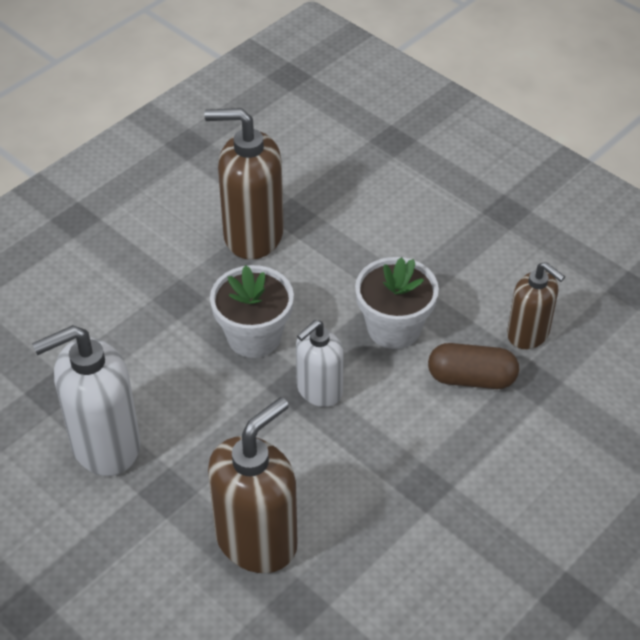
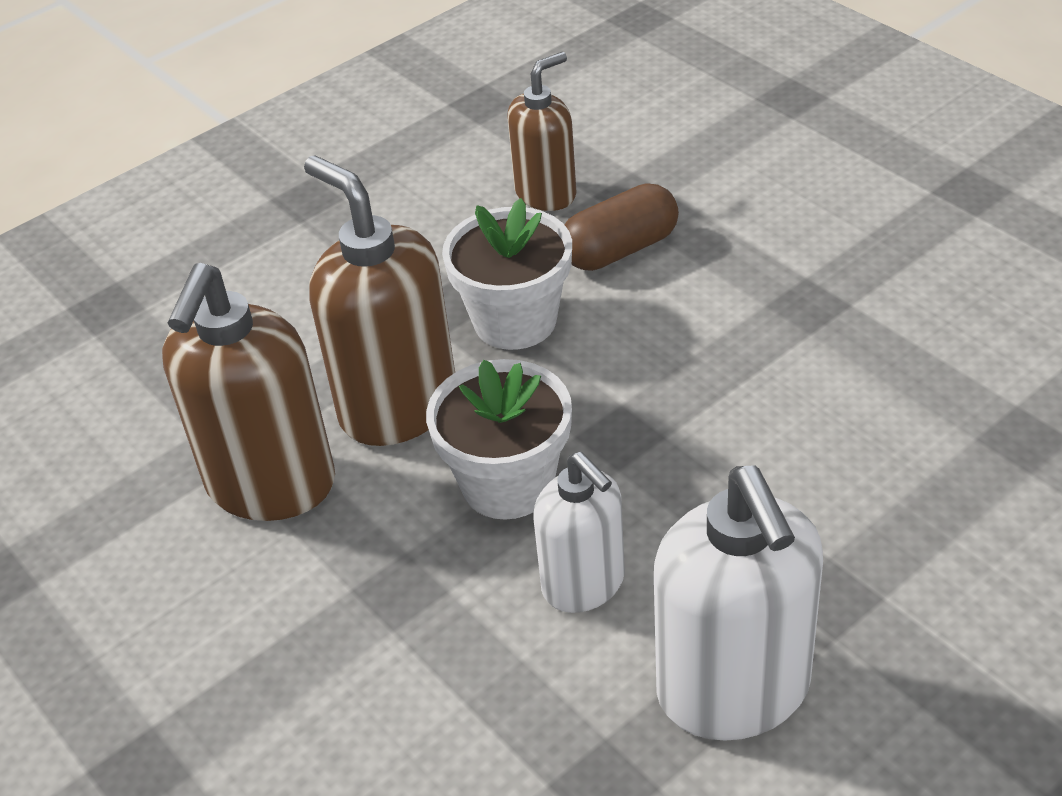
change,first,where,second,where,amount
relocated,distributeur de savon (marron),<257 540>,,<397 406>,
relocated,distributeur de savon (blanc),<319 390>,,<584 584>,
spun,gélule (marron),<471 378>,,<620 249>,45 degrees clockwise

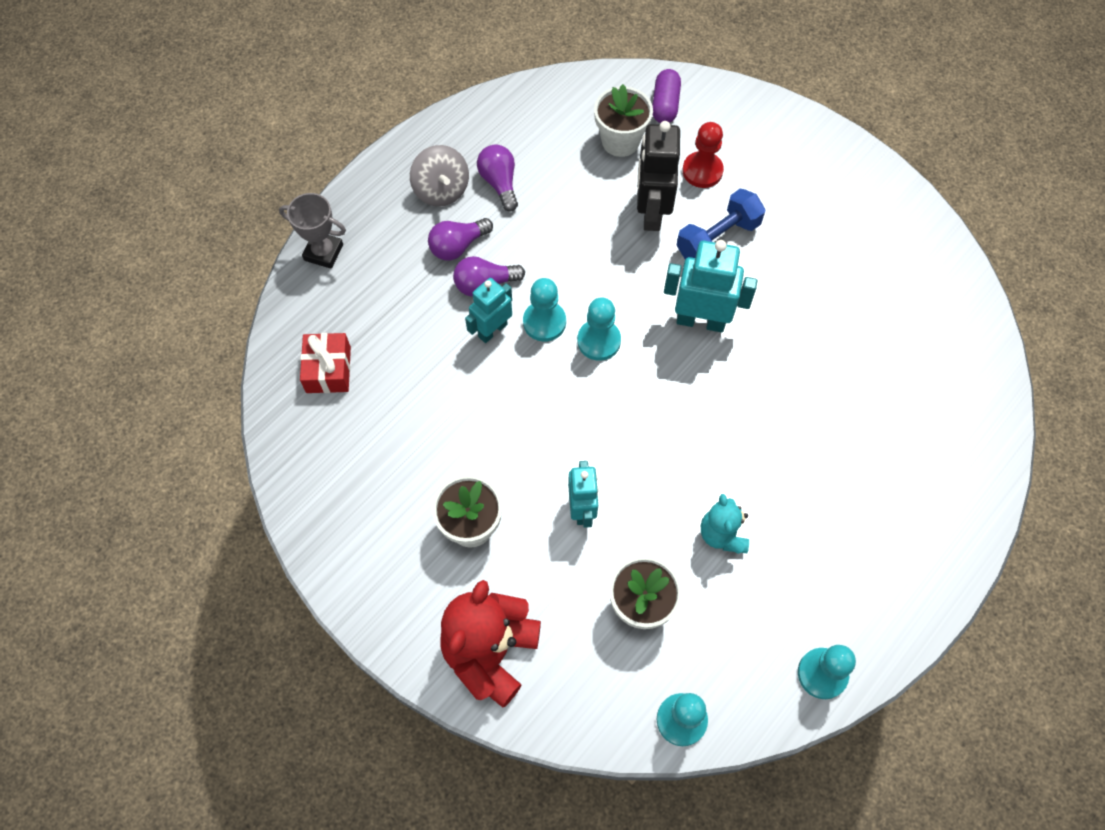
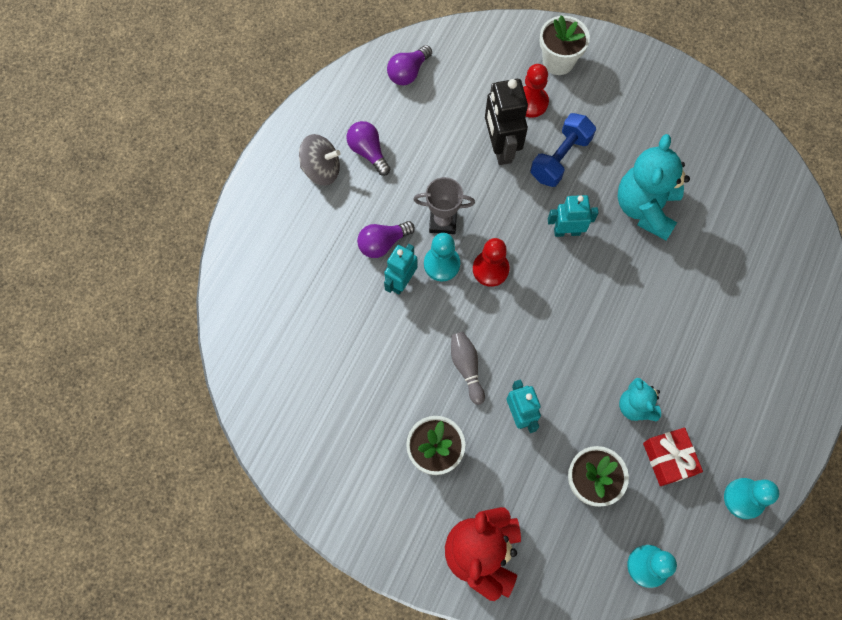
change,first,where,second,where,amount
relocated,trophée (gris),<323 252>,,<442 221>,
relocated,cadeau (rouge),<328 369>,,<668 459>,
spun,toupie (gris),<441 190>,,<321 169>,45 degrees counterclockwise
relocated,ampoule (violet),<458 246>,,<408 72>,
colour,pion (turquoise),<599 341>,pion (rouge),<490 269>,
relocated,pot de fleurs (blanc),<620 141>,,<558 61>,
missing,gélule (violet),<665 105>,,,
size,robot (turquoise),<700 320>,,<567 231>,x0.65
appeared,,,quille (gris),<466 368>,
appeared,,,ours en peluche (turquoise),<645 208>,

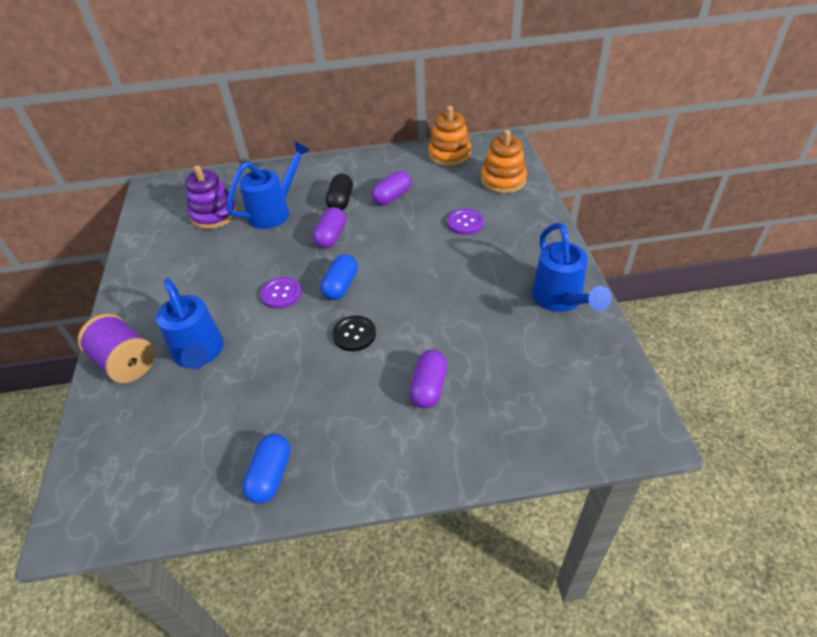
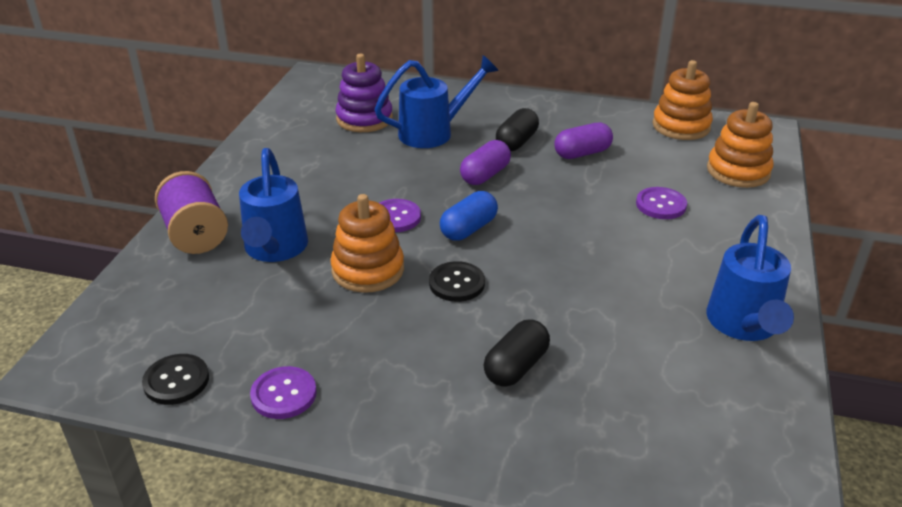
change,first,where,second,where,amount
exchanged,gélule (bleu),<270 476>,bouton (violet),<284 394>,
colour,gélule (violet),<429 387>,gélule (noir),<516 367>,
appeared,,,bouton (noir),<176 381>,
appeared,,,jouet à empiler (orange),<368 270>,

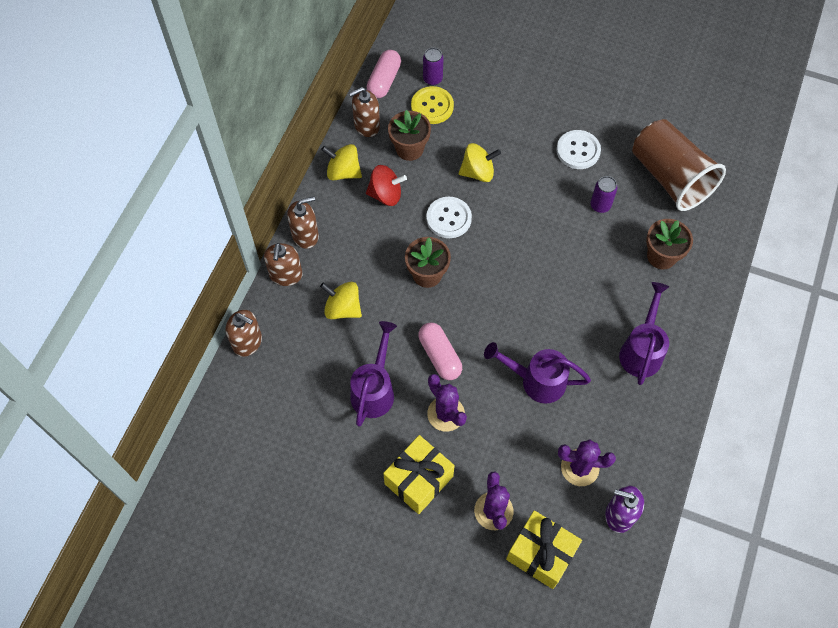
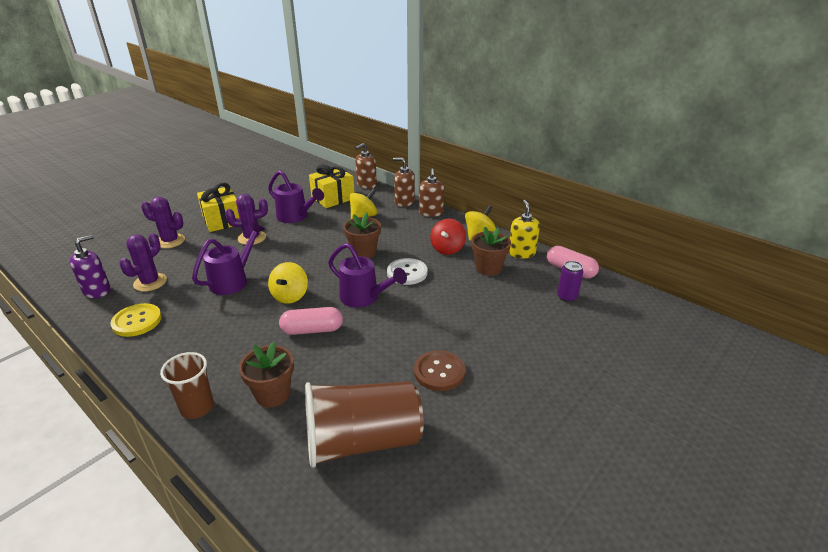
change,first,where,second,where,amount
colour,distributeur de savon (marron),<366 125>,distributeur de savon (jaune),<521 253>,
relocated,bouton (jaune),<432 106>,,<137 321>,
relocated,gélule (rose),<439 356>,,<312 330>,
relocated,toupie (jaune),<478 172>,,<290 296>,
relocated,cadeau (jaune),<541 554>,,<333 198>,
colour,bouton (blanc),<578 150>,bouton (marron),<439 372>,
missing,canette (violet),<600 205>,,,
relocated,arrosoir (violet),<641 350>,,<364 298>,
appeared,,,gobelet (marron),<197 407>,

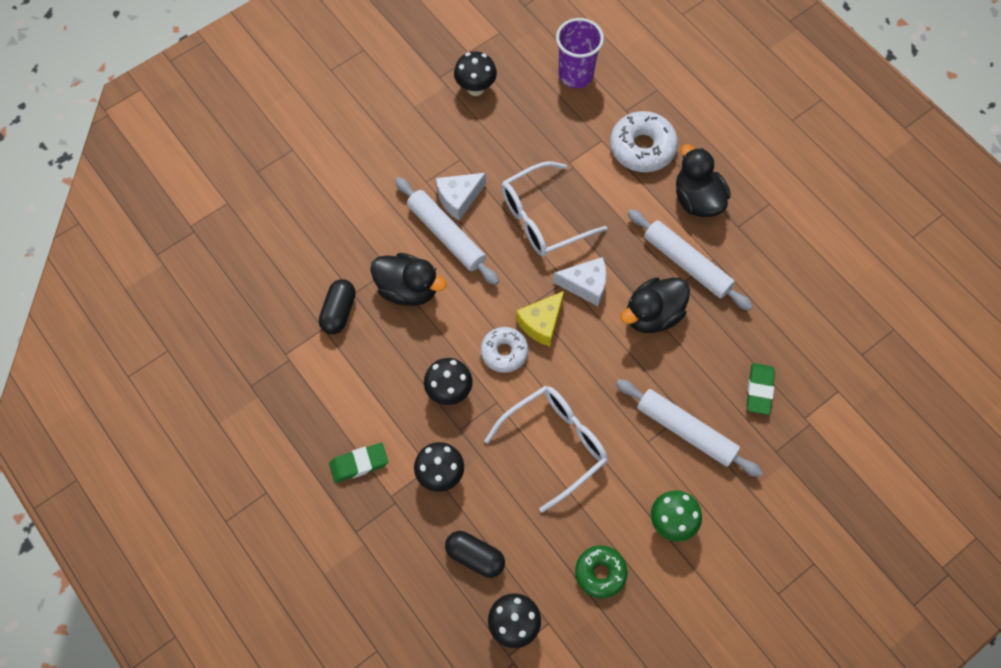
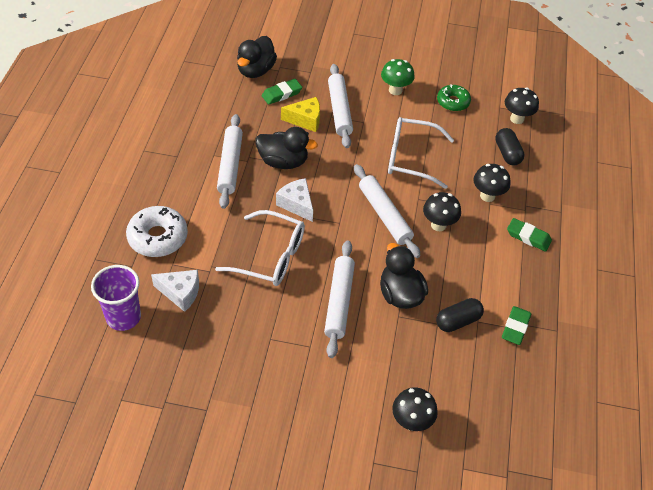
change,first,where,second,where,amount
relocated,fromage (blanc),<459 198>,,<180 293>,
relocated,champignon (noir),<475 88>,,<411 422>,
exchanged,beignet (blanc),<504 352>,rouleau à pâtisserie (blanc),<384 215>,
relocated,fromage (jaune),<541 323>,,<305 120>,
relocated,canard (noir),<697 200>,,<256 70>,
appeared,,,gomme (vert),<515 327>,

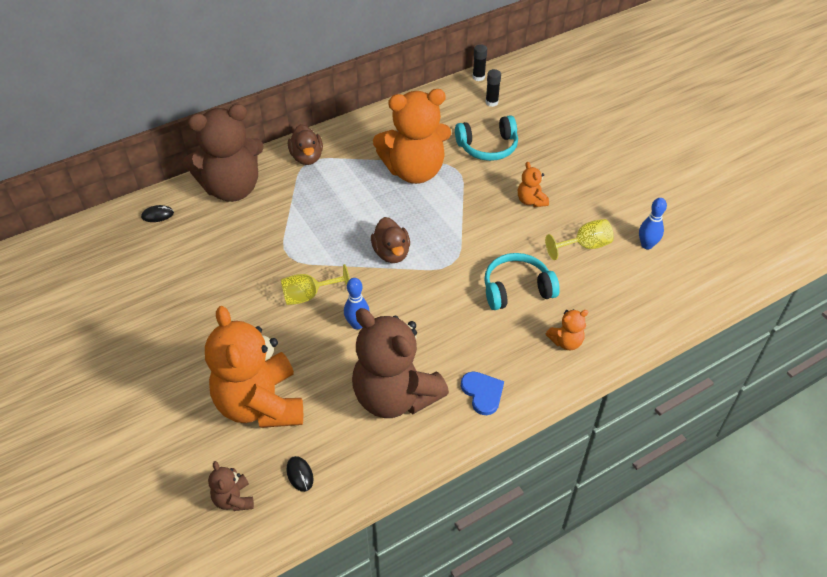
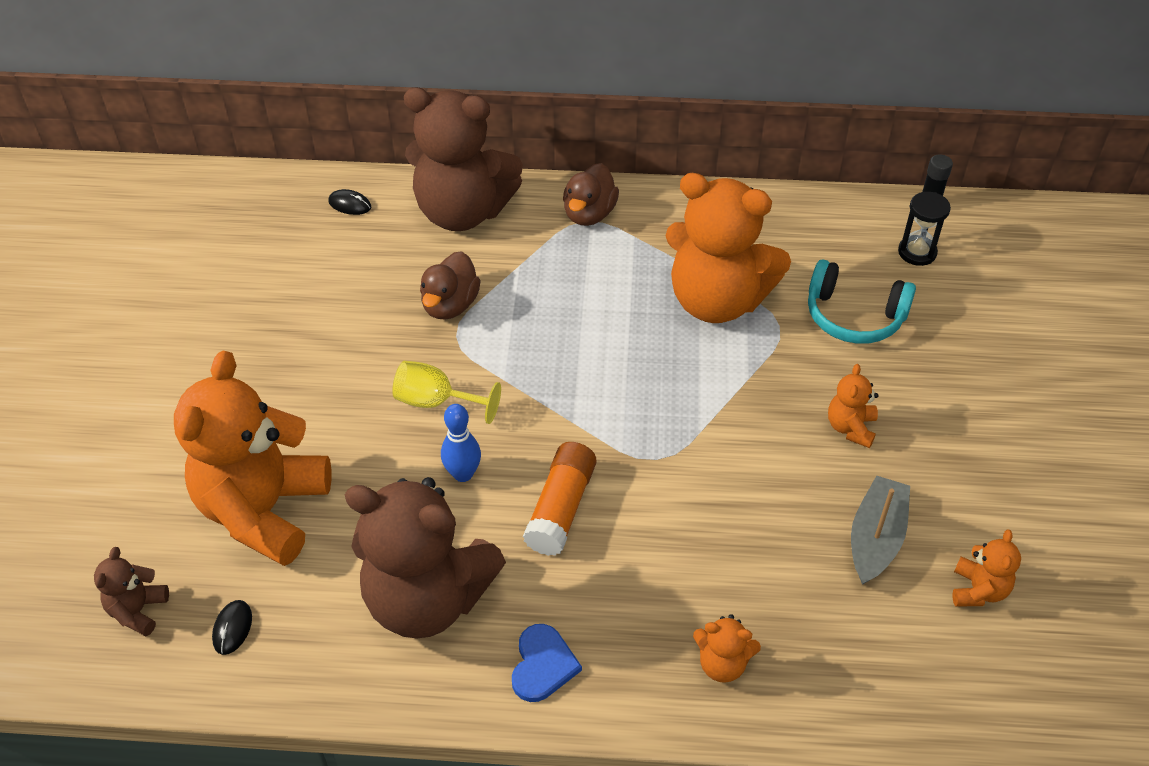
change,first,where,second,where,amount
spun,ours en peluche (marron),<395 396>,,<427 598>,60 degrees counterclockwise
relocated,canard (marron),<391 253>,,<450 305>,
missing,casque audio (turquoise),<517 289>,,,
exchanged,bâton de colle (noir),<491 102>,sablier (noir),<917 252>,
exchanged,verre à pied (jaune),<585 246>,bateau (gris),<875 538>,
exchanged,quille (bleu),<647 245>,ours en peluche (orange),<978 590>,
appeared,,,bâton de colle (orange),<561 508>,

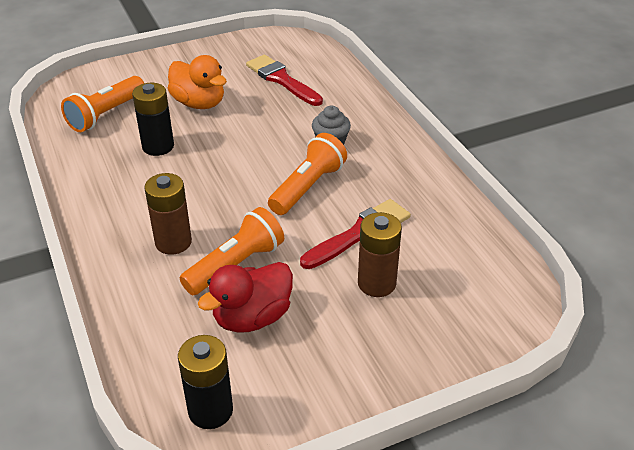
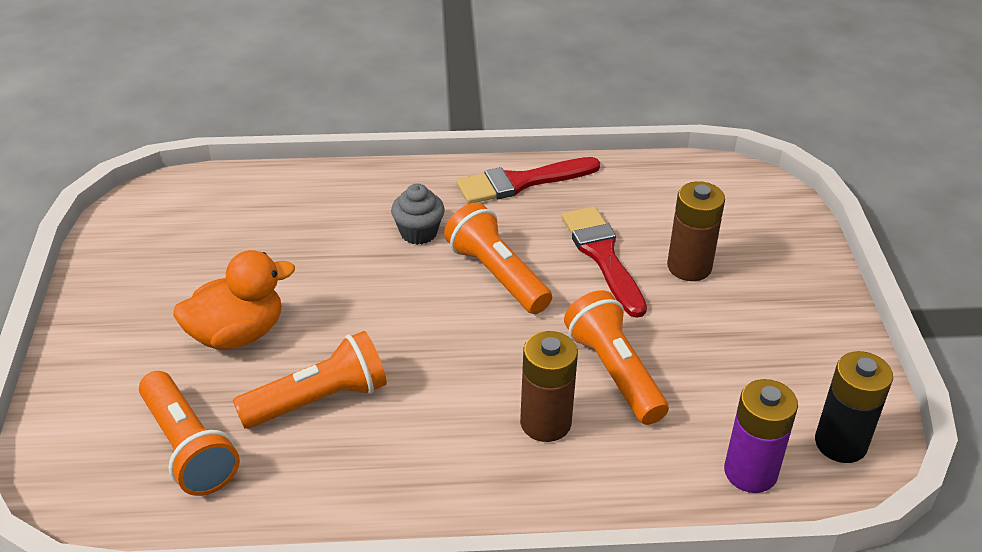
change,first,where,second,where,amount
exchanged,pile (noir),<158 146>,lampe de poche (orange),<319 400>,
missing,canard (rouge),<252 317>,,,
relocated,pinceau (rouge),<282 80>,,<521 182>,
appeared,,,pile (violet),<750 472>,

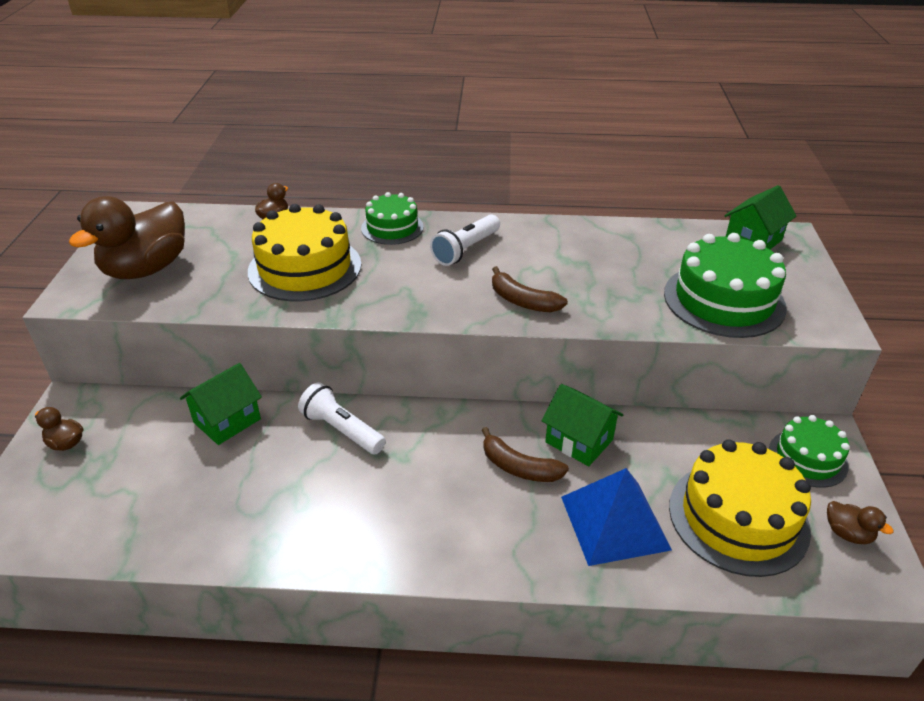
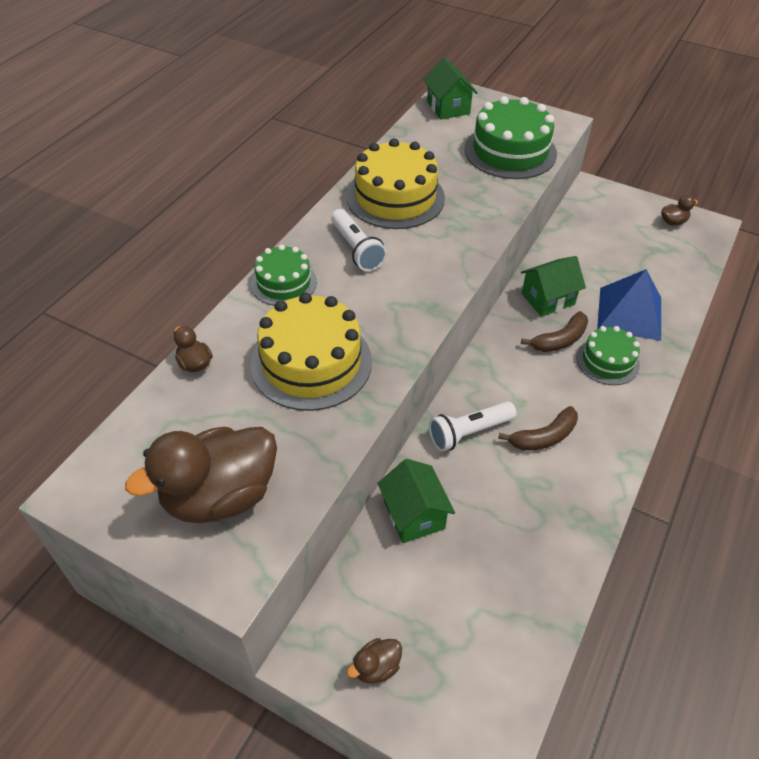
change,first,where,second,where,amount
spun,canard (marron),<146 269>,,<220 496>,90 degrees clockwise
relocated,banane (marron),<522 301>,,<544 437>,
relocated,gâteau (jaune),<738 517>,,<395 197>,
relocated,gâteau (vert),<807 458>,,<607 361>,

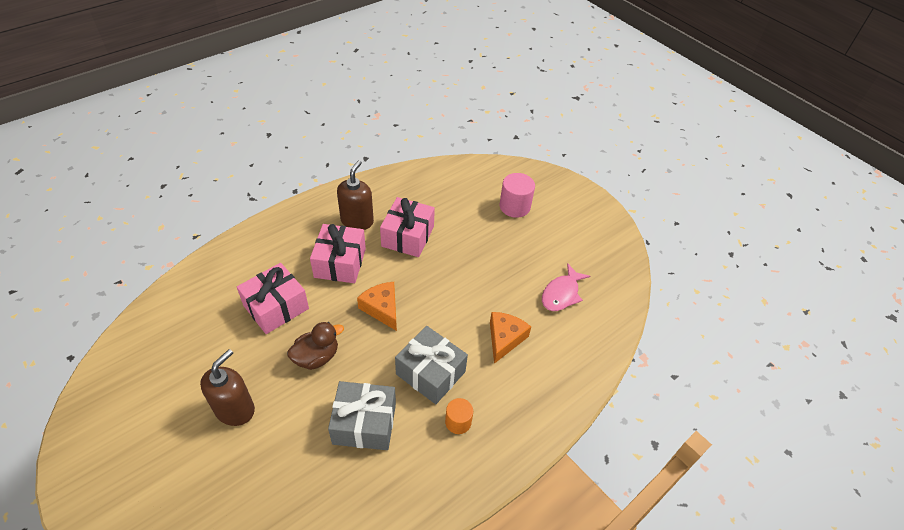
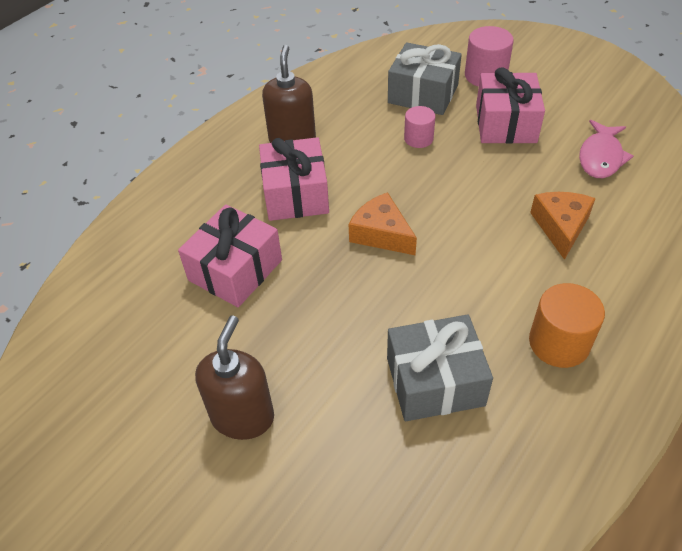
change,first,where,second,where,amount
missing,canard (marron),<316 357>,,,
relocated,cadeau (rose),<408 236>,,<506 124>,
relocated,cadeau (gris),<430 373>,,<423 94>,
size,cylindre (orange),<458 422>,,<559 343>,x1.57
appeared,,,cylindre (rose),<418 138>,

